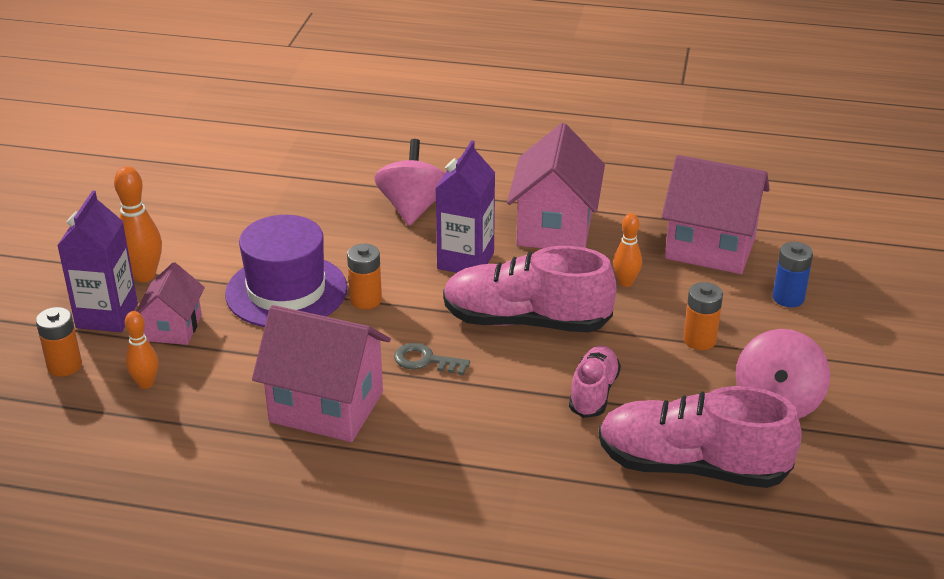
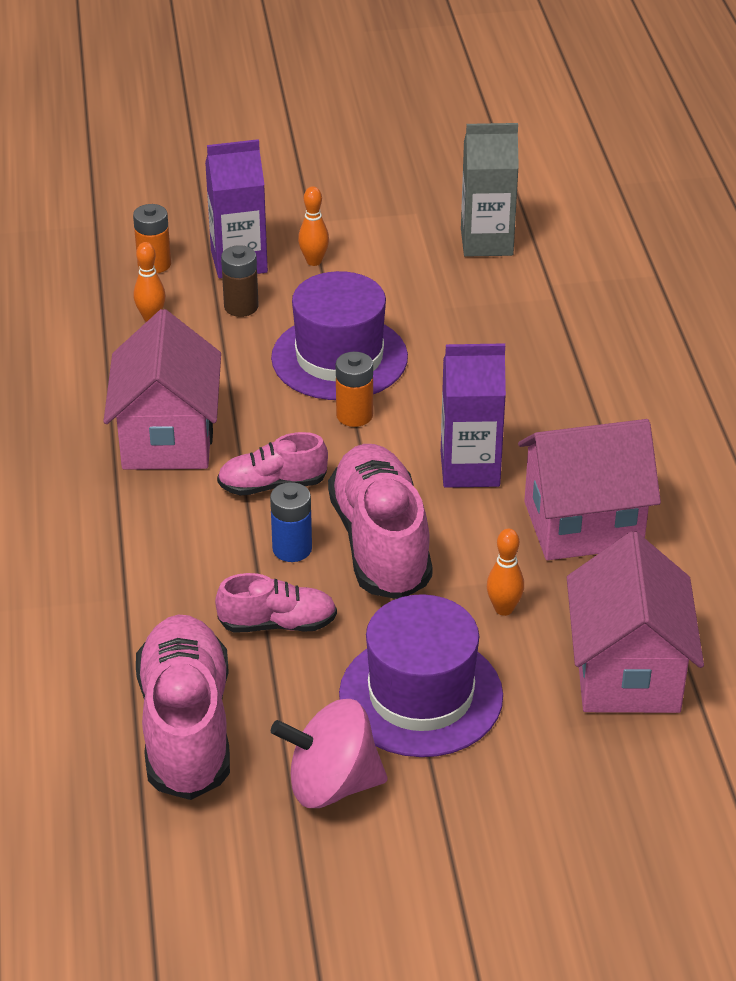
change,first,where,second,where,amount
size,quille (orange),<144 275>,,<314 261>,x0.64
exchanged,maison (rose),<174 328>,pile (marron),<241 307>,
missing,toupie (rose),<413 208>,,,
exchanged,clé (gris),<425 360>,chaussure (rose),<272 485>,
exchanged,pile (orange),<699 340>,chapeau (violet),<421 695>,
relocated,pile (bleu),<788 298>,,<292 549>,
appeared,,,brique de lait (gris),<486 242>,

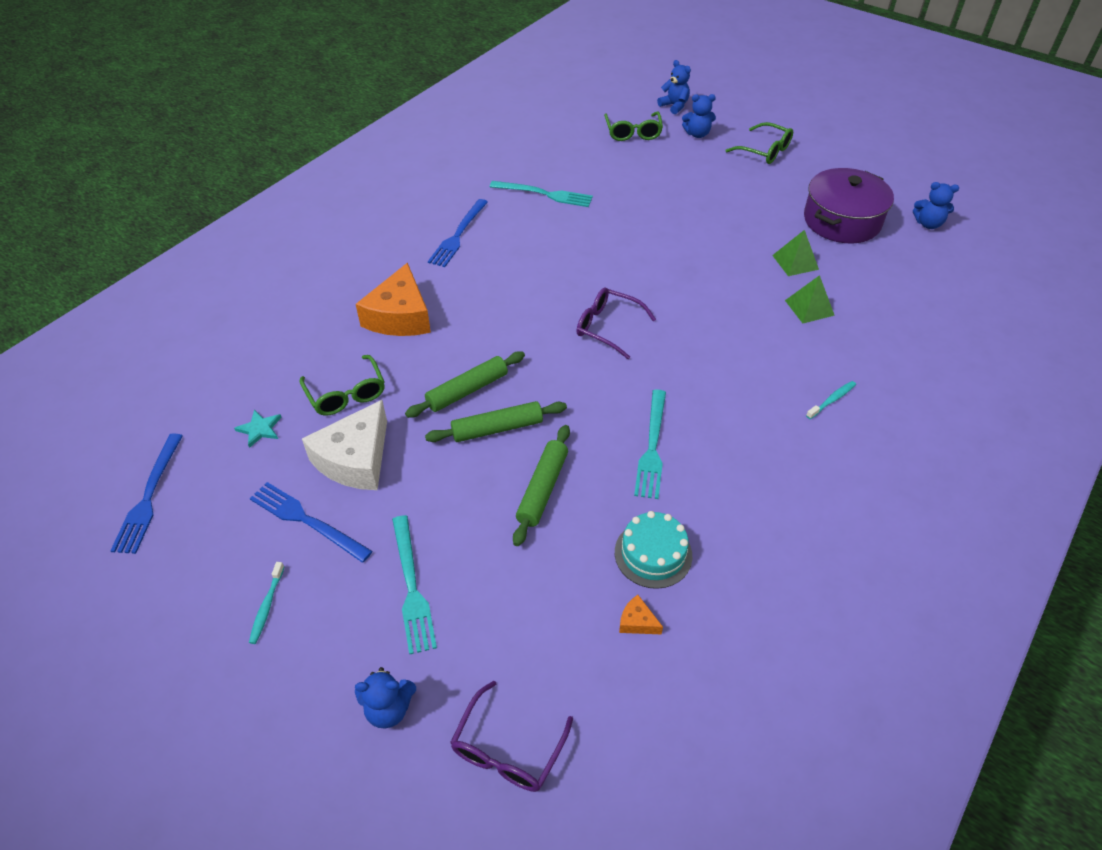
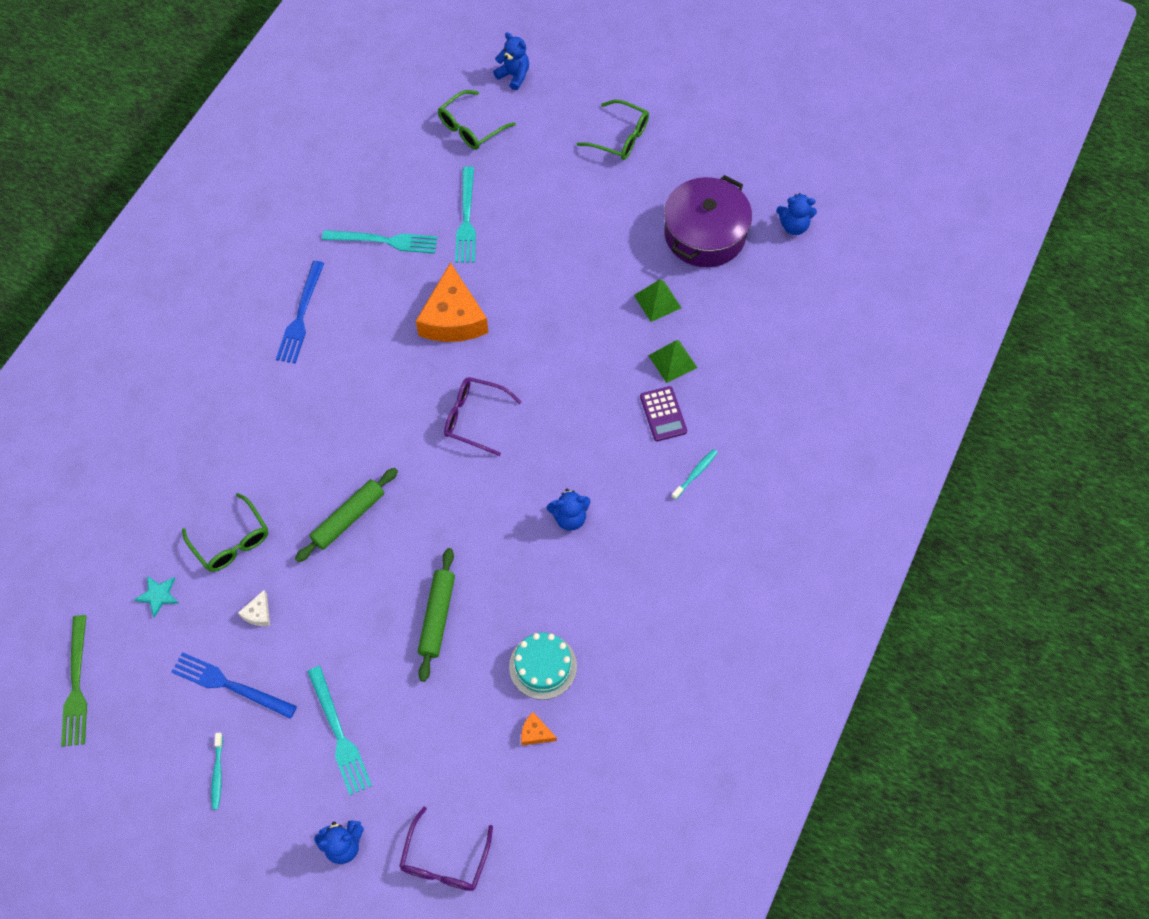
change,first,where,second,where,amount
colour,fourchette (bleu),<149 496>,fourchette (vert),<76 685>,
size,fromage (blanc),<355 459>,,<258 613>,x0.41
relocated,fromage (orange),<400 316>,,<453 318>,
missing,rouleau à pâtisserie (vert),<497 428>,,,
spun,lunettes (vert),<633 132>,,<471 128>,60 degrees clockwise
relocated,fourchette (turquoise),<652 447>,,<466 219>,
relocated,ours en peluche (bleu),<697 134>,,<569 517>,
appeared,,,calculatrice (violet),<663 414>,

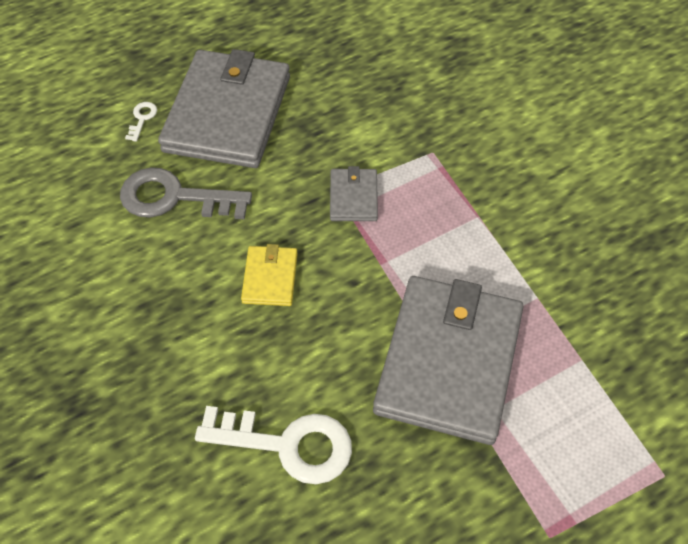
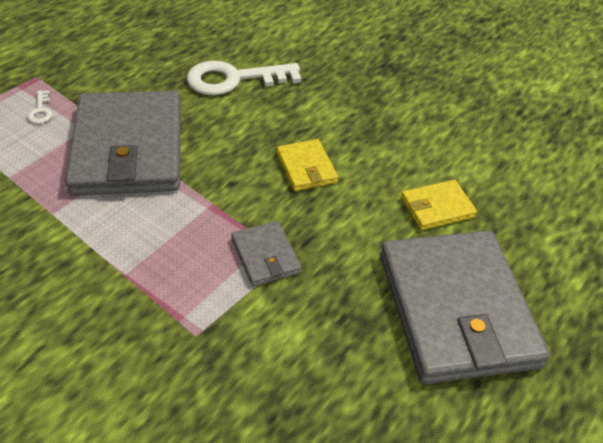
change,first,where,second,where,amount
exchanged,clé (gris),<175 197>,portefeuille (jaune),<437 207>,
relocated,clé (blanc),<142 119>,,<41 110>,

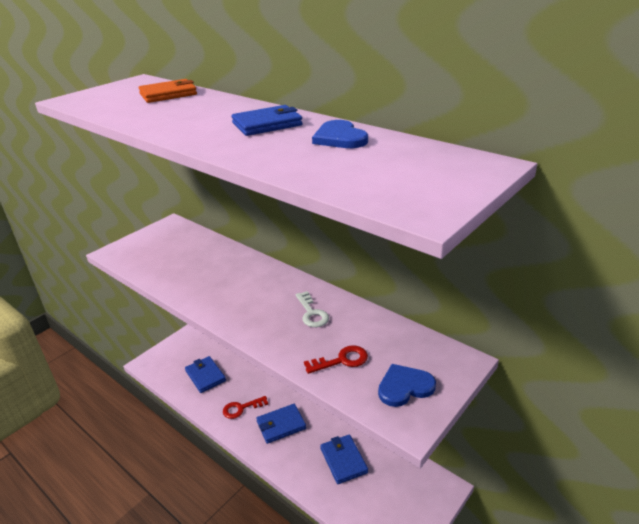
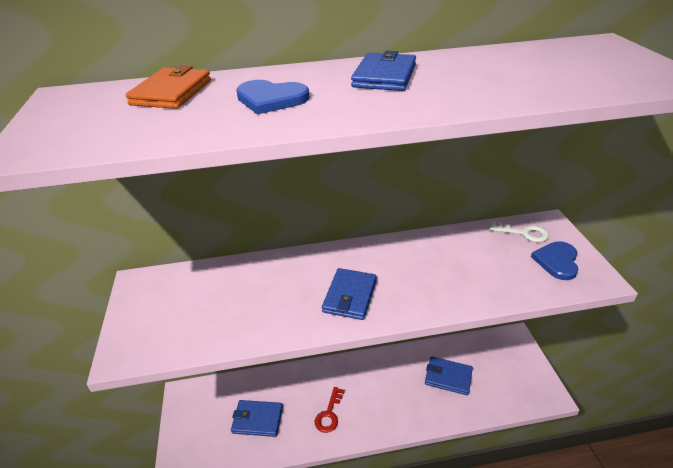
change,first,where,second,where,amount
relocated,portefeuille (bleu),<281 425>,,<350 296>,
relocated,clé (blanc),<311 313>,,<523 233>,
missing,clé (rouge),<341 360>,,,
relocated,cœur (bleu),<340 138>,,<271 99>,

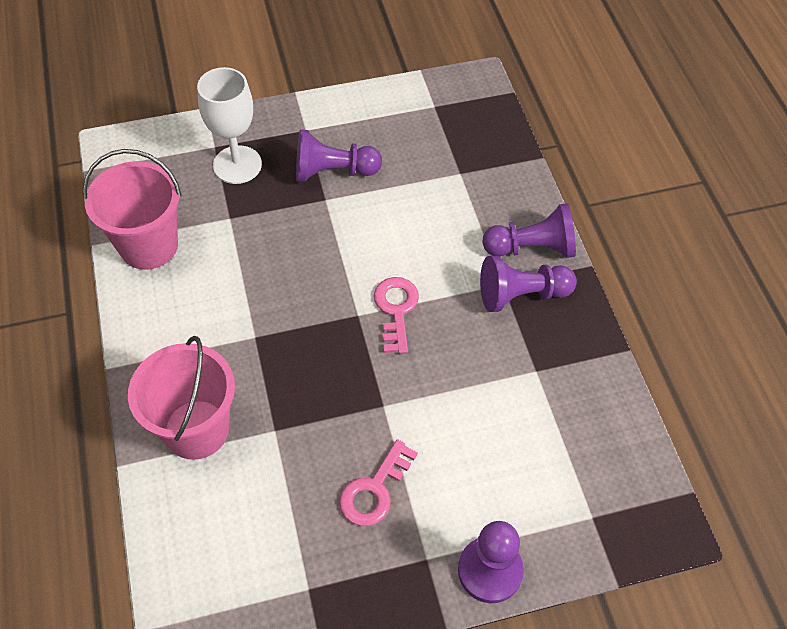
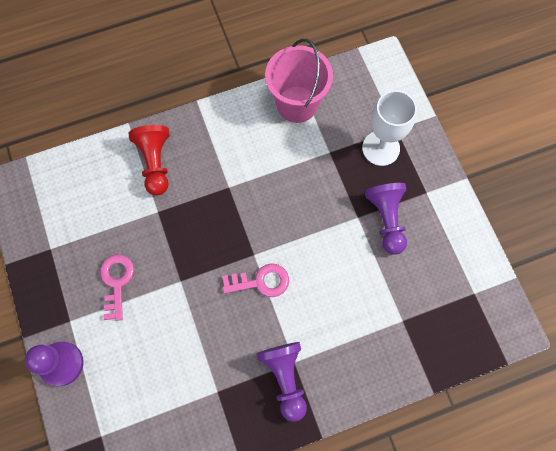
change,first,where,second,where,amount
exchanged,seau (rose),<196 429>,pion (rouge),<155 163>,
spun,clé (rose),<374 490>,,<116 282>,60 degrees clockwise
missing,pion (violet),<532 248>,,,

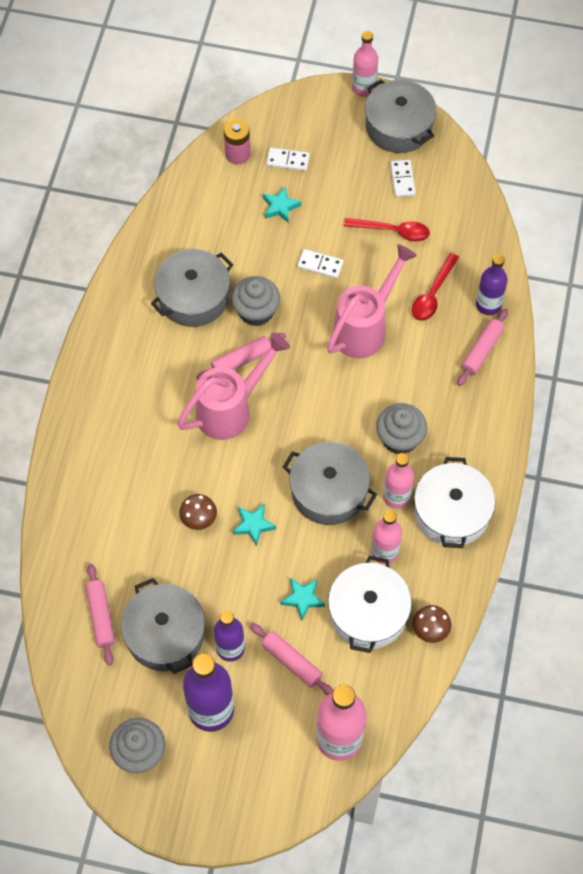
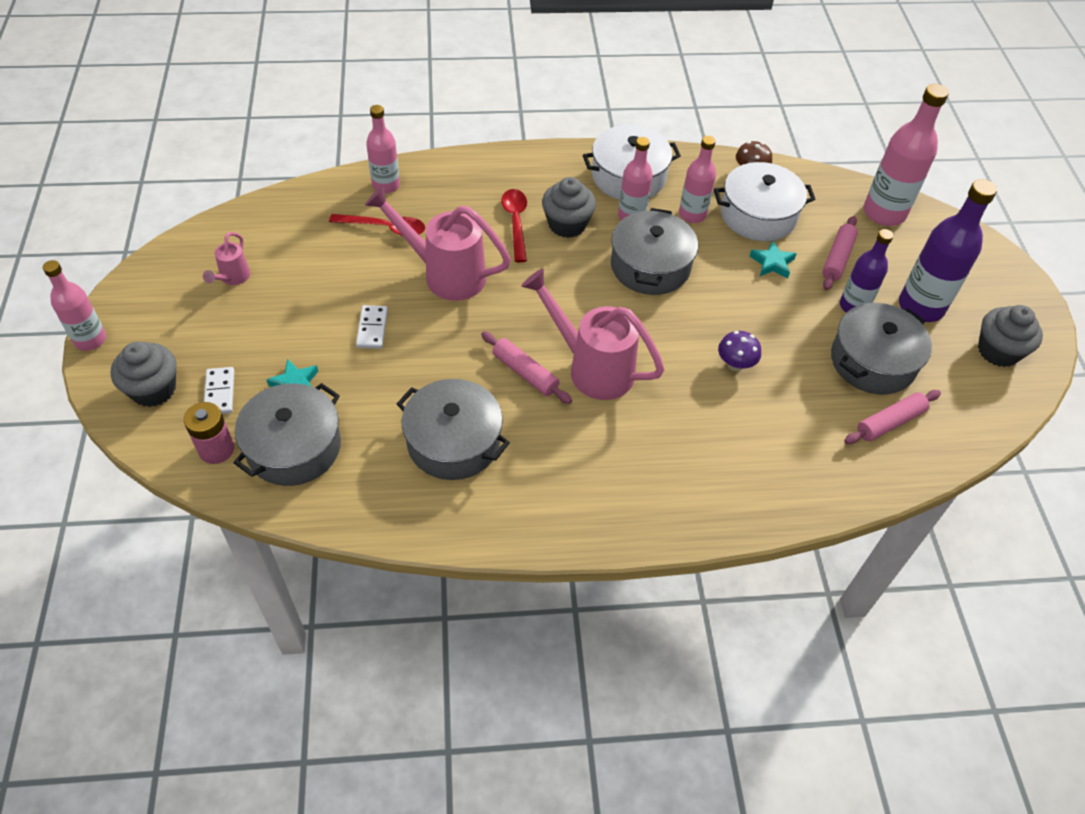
change,first,where,second,where,amount
colour,champignon (marron),<199 519>,champignon (violet),<735 364>,
relocated,muffin (gris),<256 311>,,<153 389>,
missing,étoile (turquoise),<253 525>,,,
relocated,cuillère (rouge),<392 231>,,<516 223>,
relocated,marmite (gris),<398 126>,,<293 447>,
exchanged,domino (blanc),<402 180>,arrosoir (rose),<232 278>,
missing,rouleau à pâtisserie (rose),<482 351>,,,
colour,bouteille (violet),<488 305>,bouteille (rose),<386 185>,

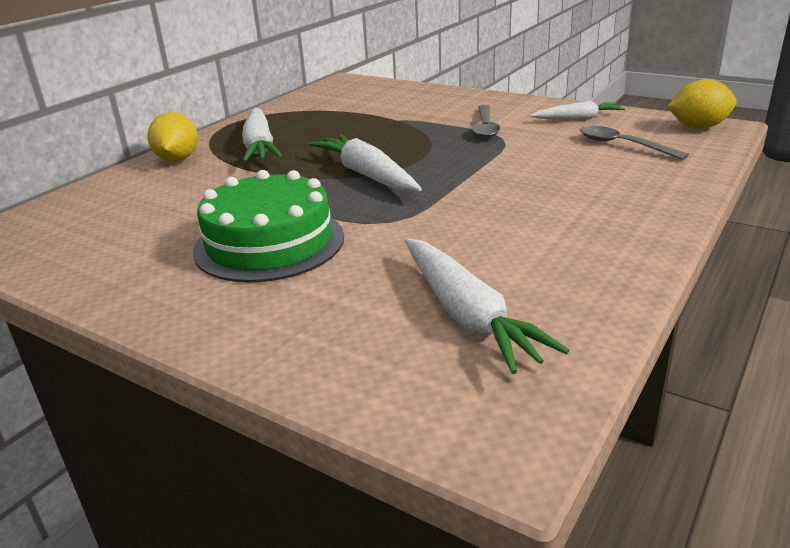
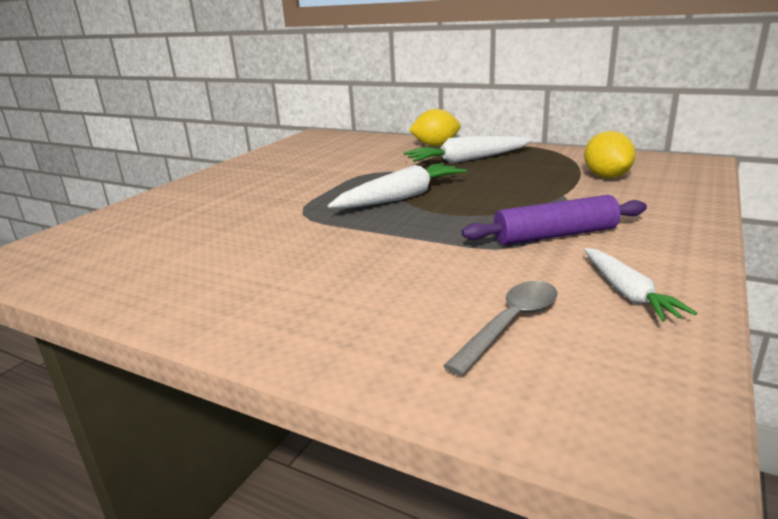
change,first,where,second,where,amount
missing,gâteau (vert),<269 243>,,,
missing,carotte (blanc),<467 315>,,,
exchanged,cuillère (gris),<485 127>,rouleau à pâtisserie (violet),<555 235>,
relocated,citron (jaune),<698 127>,,<606 176>,

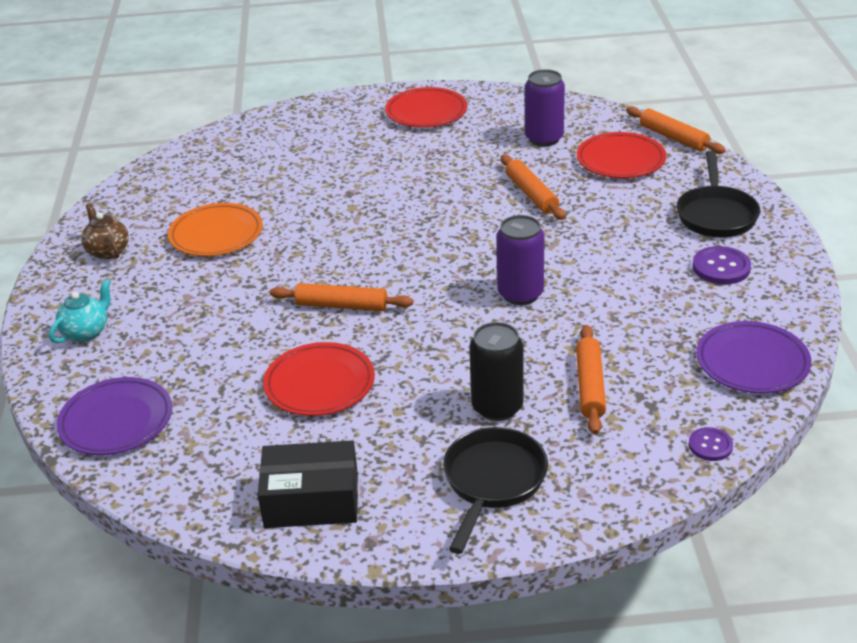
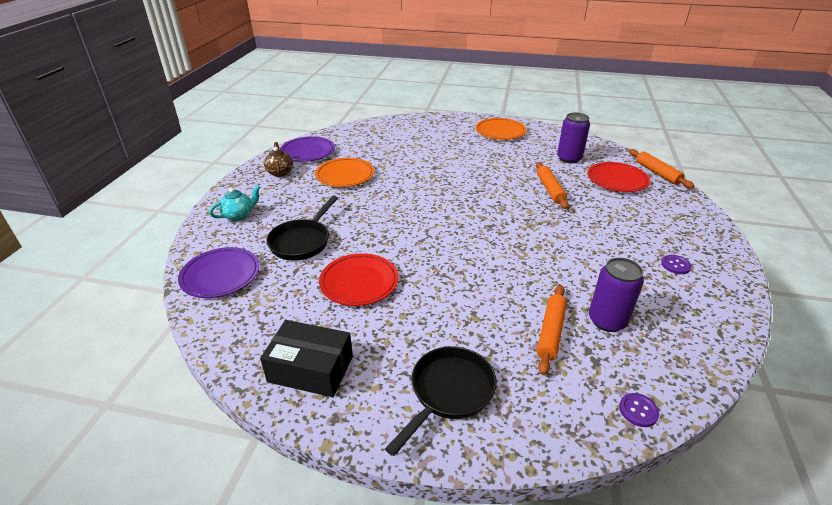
change,first,where,second,where,amount
missing,rouleau à pâtisserie (orange),<341 305>,,,
colour,assiette (rouge),<426 112>,assiette (orange),<500 132>,
missing,canette (noir),<497 407>,,,
relocated,canette (violet),<520 294>,,<607 320>,
relocated,poêle (noir),<716 215>,,<302 241>,
size,bouton (violet),<721 267>,,<675 265>,x0.64
relocated,assiette (violet),<752 362>,,<308 152>,

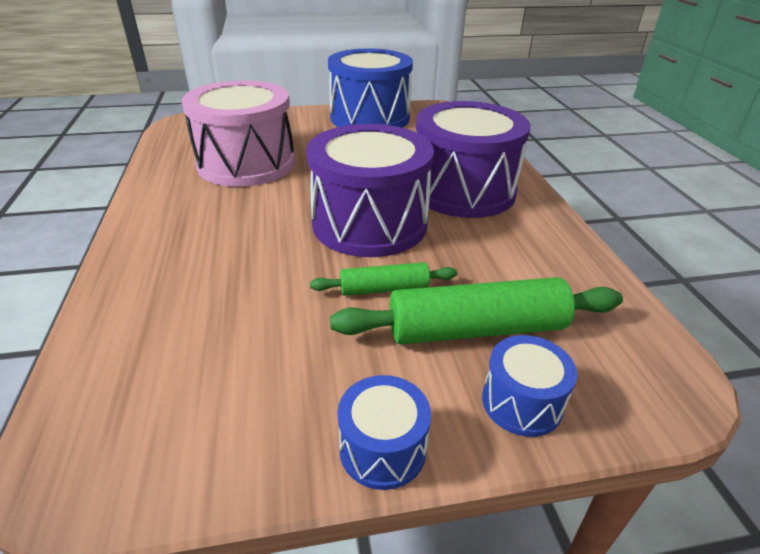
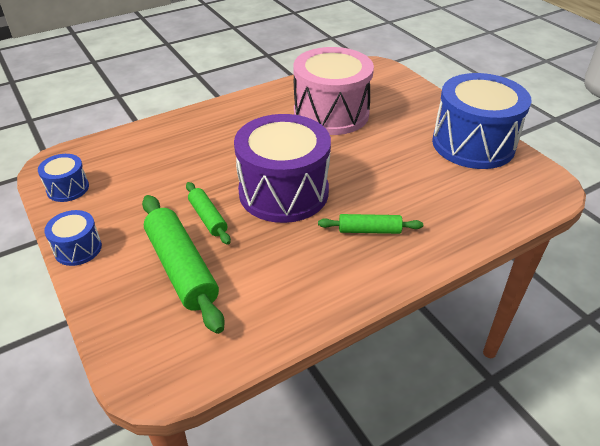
change,first,where,second,where,amount
exchanged,tambour (violet),<463 190>,rouleau à pâtisserie (vert),<369 230>,
relocated,tambour (bleu),<521 402>,,<68 188>,

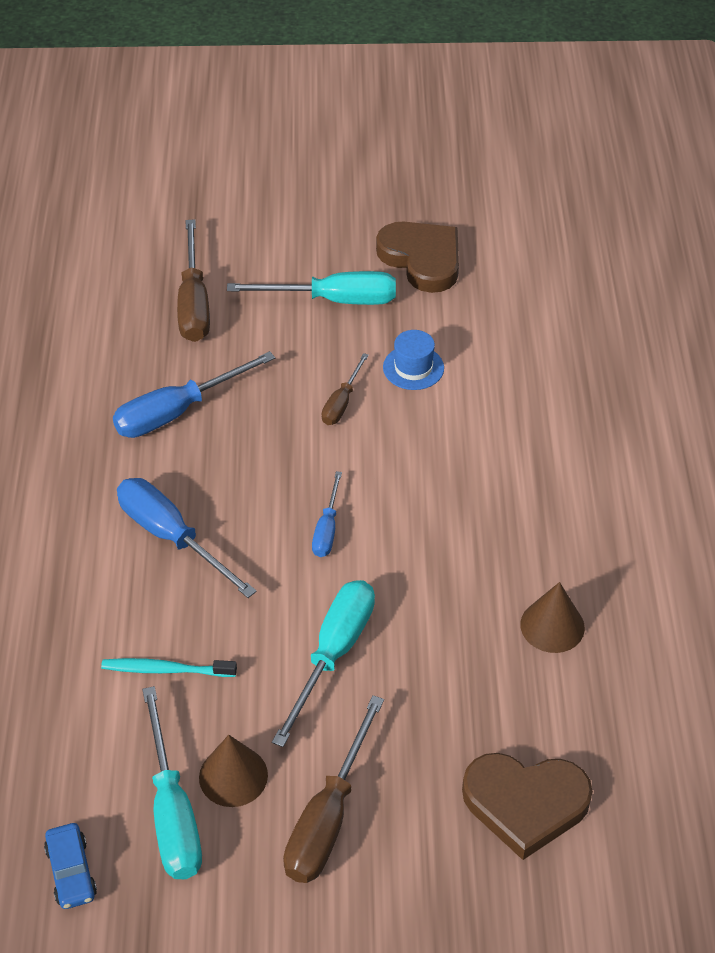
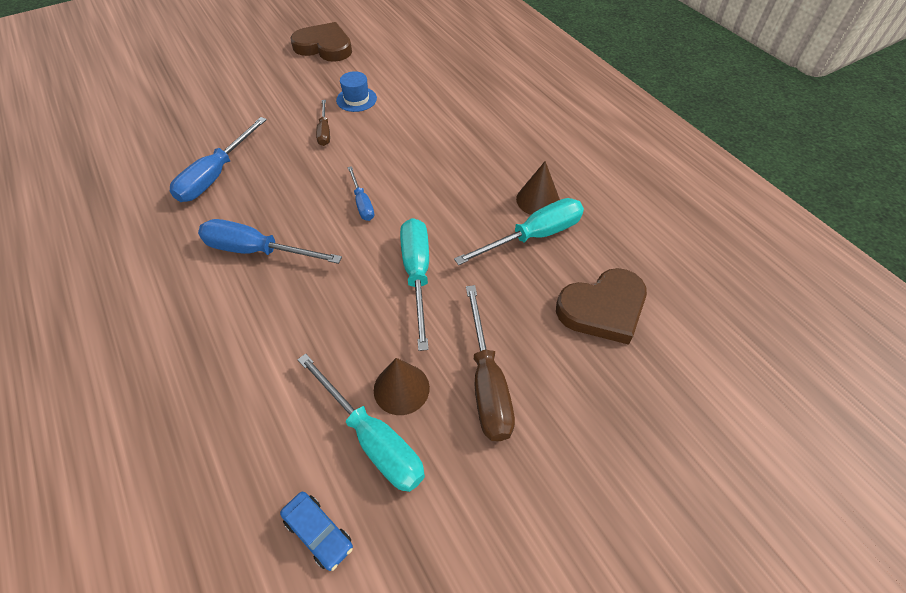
change,first,where,second,where,amount
missing,brosse à dents (turquoise),<166 670>,,,
missing,tournevis (marron),<194 303>,,,
relocated,tournevis (turquoise),<333 300>,,<534 236>,

